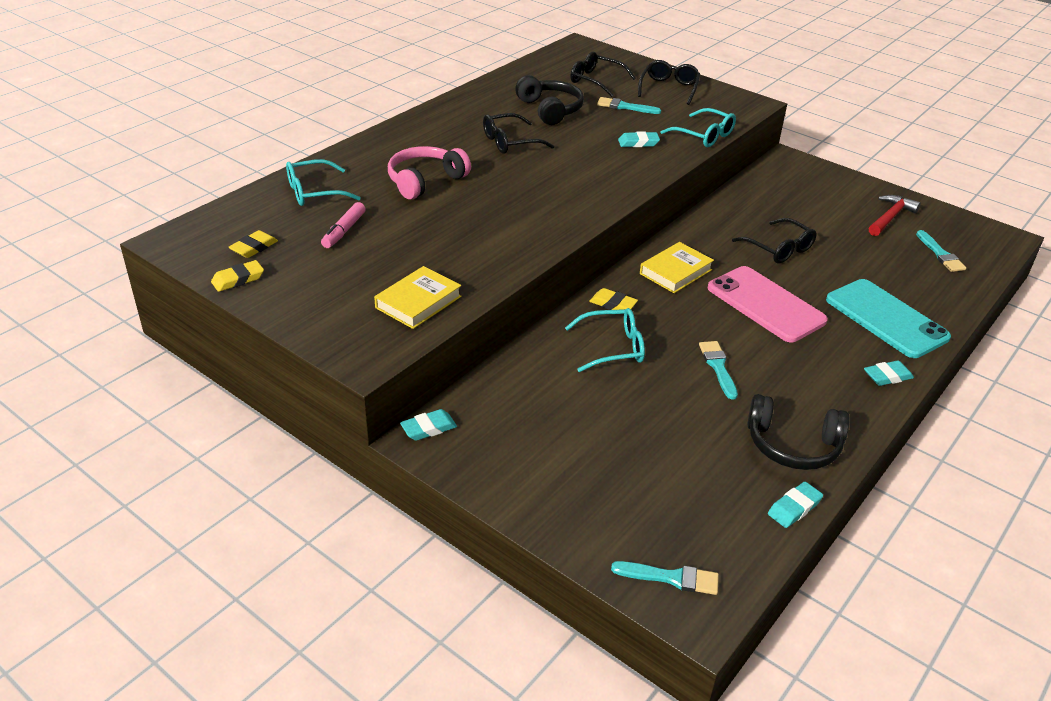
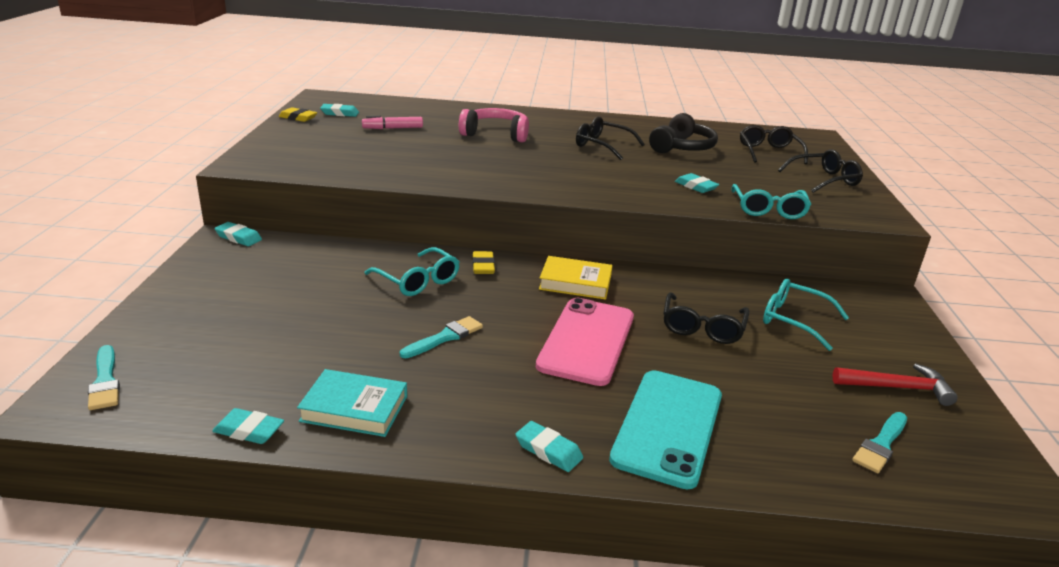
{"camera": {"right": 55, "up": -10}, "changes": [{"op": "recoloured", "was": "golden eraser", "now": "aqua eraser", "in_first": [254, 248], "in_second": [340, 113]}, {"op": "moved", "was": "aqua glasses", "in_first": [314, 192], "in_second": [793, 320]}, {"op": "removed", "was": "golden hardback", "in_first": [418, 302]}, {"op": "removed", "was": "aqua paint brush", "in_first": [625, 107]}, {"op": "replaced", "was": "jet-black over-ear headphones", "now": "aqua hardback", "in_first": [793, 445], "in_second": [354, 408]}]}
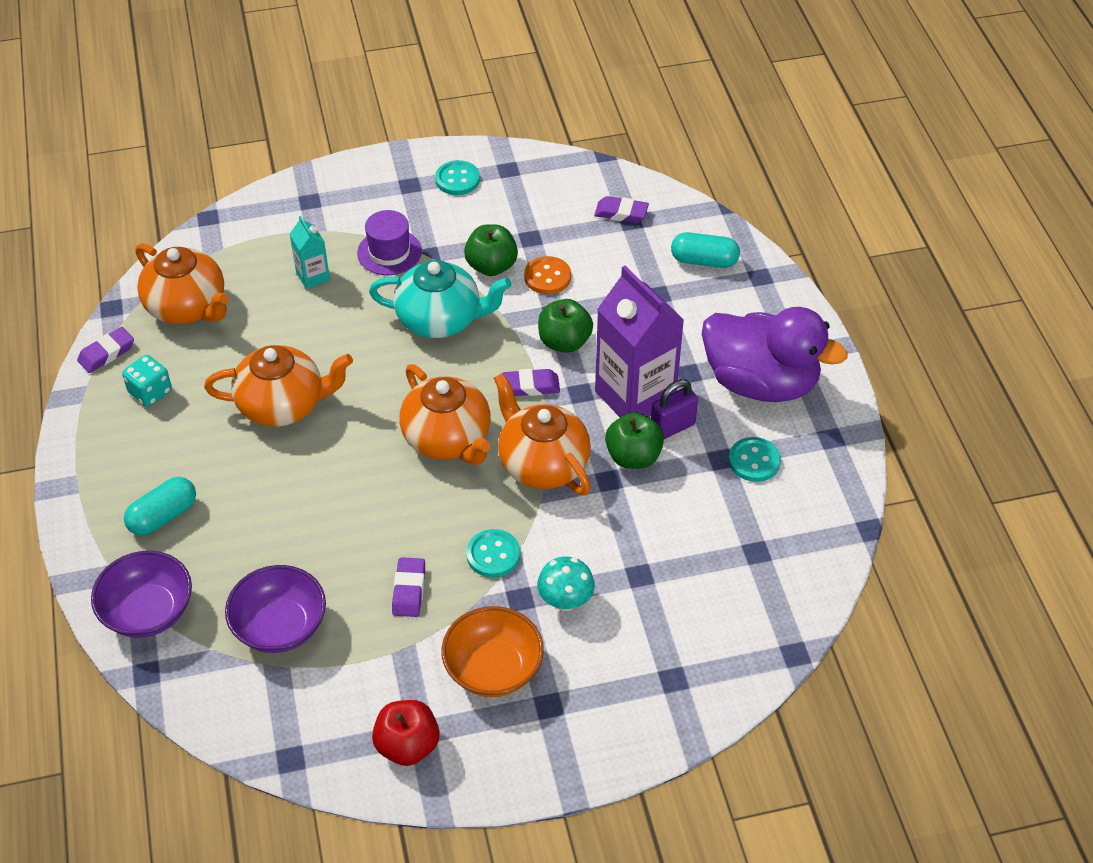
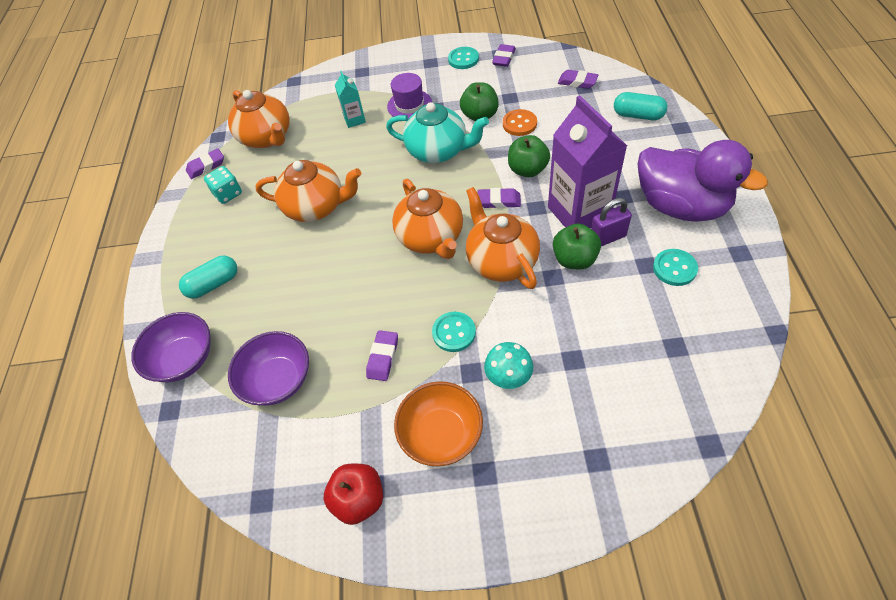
{"camera": {"right": 15, "up": 5}, "changes": [{"op": "added", "now": "royal purple eraser", "in_second": [504, 58]}]}
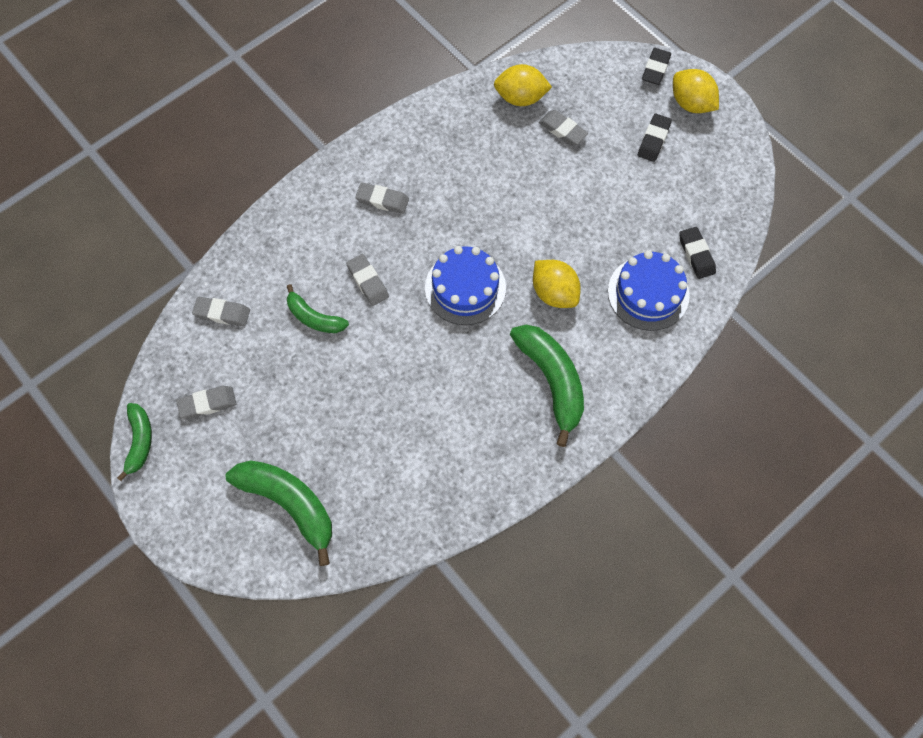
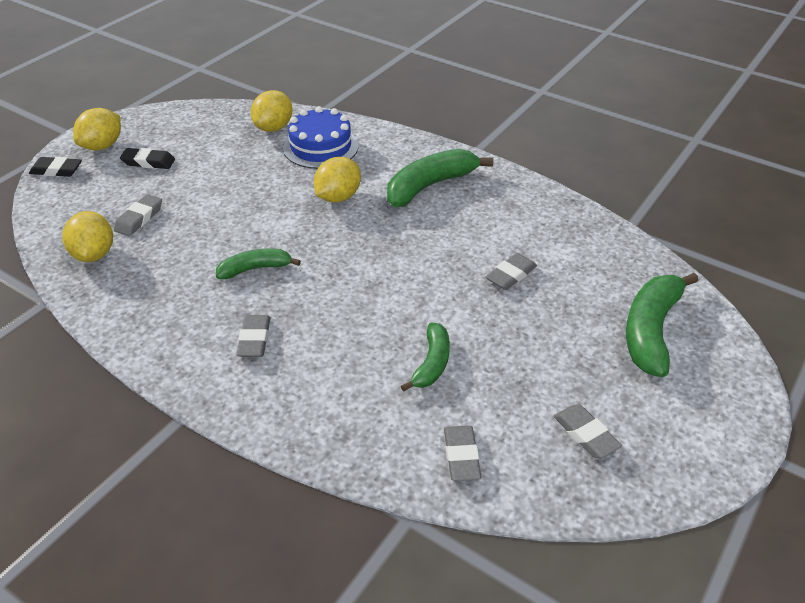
{"camera": {"right": -105, "up": -25}, "changes": [{"op": "moved", "was": "leaf-green banana", "in_first": [139, 441], "in_second": [255, 269]}, {"op": "moved", "was": "ash-grey eraser", "in_first": [367, 282], "in_second": [511, 275]}, {"op": "removed", "was": "royal blue gateau", "in_first": [465, 288]}, {"op": "replaced", "was": "jet-black eraser", "now": "golden toy lemon", "in_first": [696, 254], "in_second": [274, 128]}]}
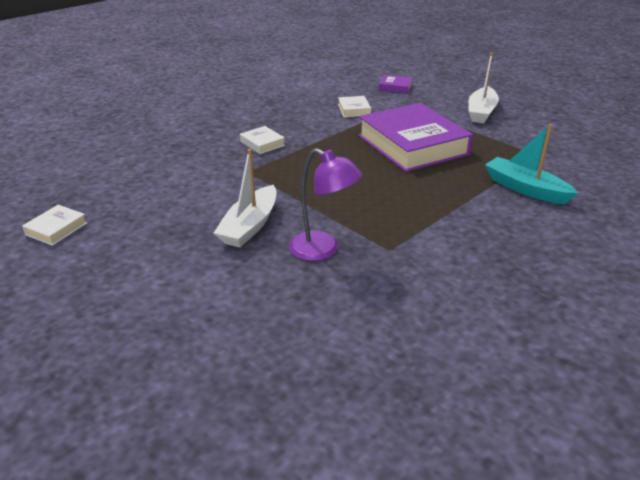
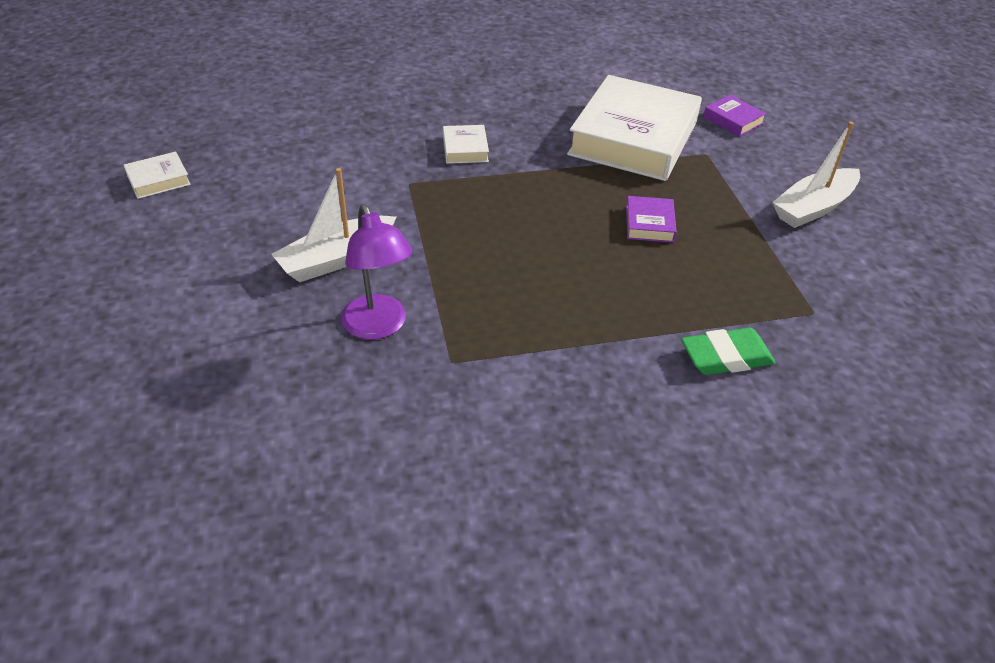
{"camera": {"right": 30, "up": 10}, "changes": [{"op": "resized", "was": "white hardback", "in_first": [354, 110], "in_second": [633, 138], "ratio": 2.45}, {"op": "resized", "was": "royal purple hardback", "in_first": [412, 145], "in_second": [649, 224], "ratio": 0.41}, {"op": "replaced", "was": "aqua sailboat", "now": "leaf-green eraser", "in_first": [525, 189], "in_second": [726, 357]}]}
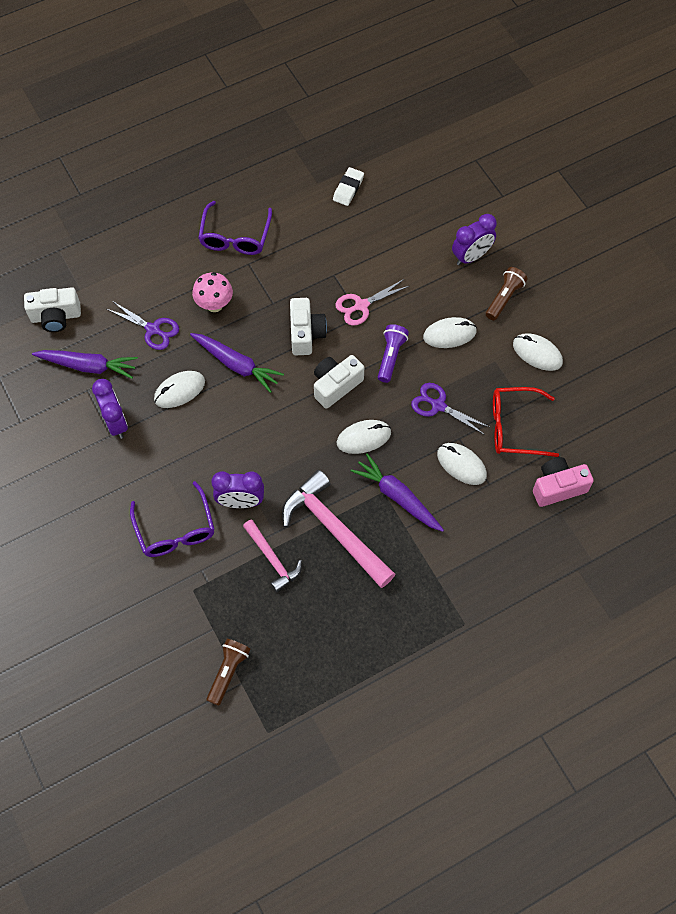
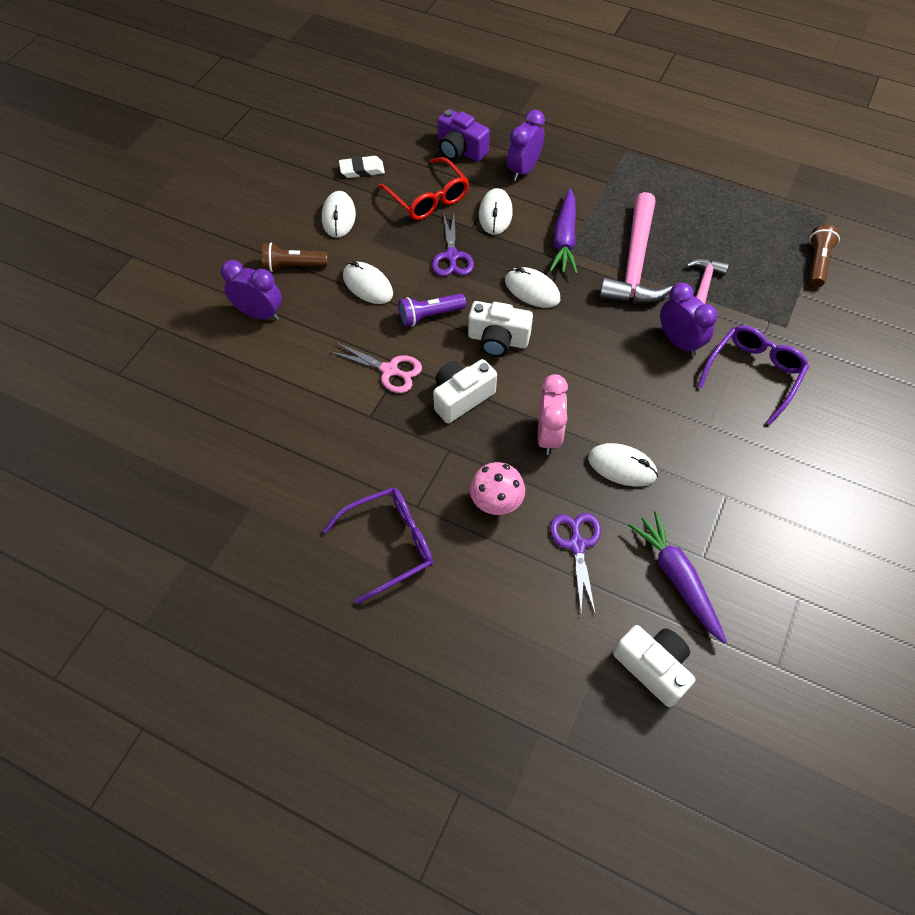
{"camera": {"right": -125, "up": -5}, "changes": [{"op": "moved", "was": "royal purple alarm clock", "in_first": [116, 423], "in_second": [523, 170]}, {"op": "replaced", "was": "royal purple toy carrot", "now": "pink alarm clock", "in_first": [236, 365], "in_second": [548, 435]}, {"op": "turned", "was": "dark brown flashlight", "in_first": [228, 672], "in_second": [817, 263], "clockwise": 120}, {"op": "moved", "was": "white eraser", "in_first": [348, 189], "in_second": [362, 170]}, {"op": "recoloured", "was": "pink compact camera", "now": "royal purple compact camera", "in_first": [558, 487], "in_second": [460, 150]}]}
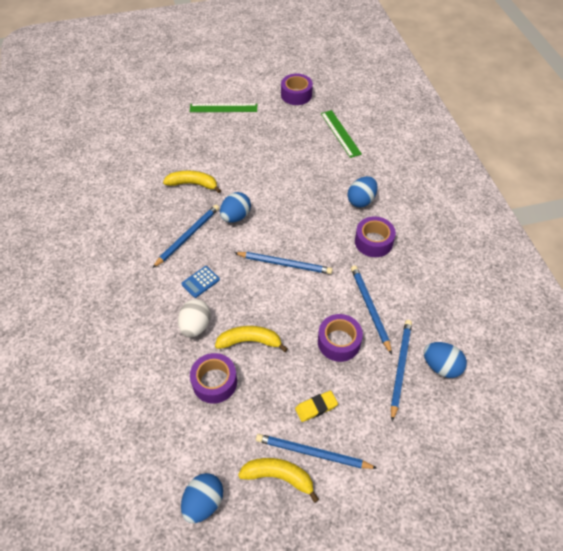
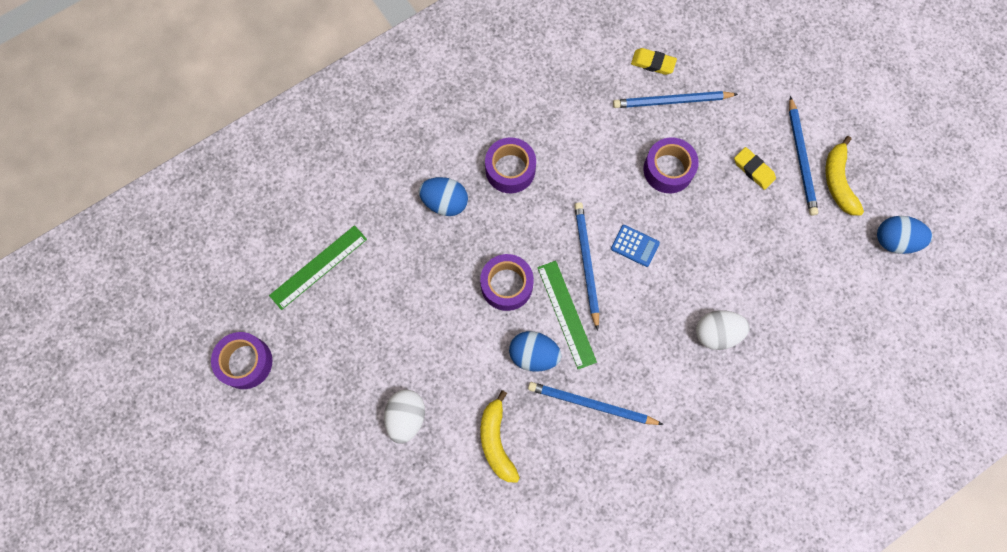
{"camera": {"right": -110, "up": 20}, "changes": [{"op": "moved", "was": "royal blue pocket calculator", "in_first": [200, 282], "in_second": [635, 246]}, {"op": "moved", "was": "leaf-green ruler", "in_first": [223, 108], "in_second": [566, 314]}, {"op": "moved", "was": "royal purple roll of tape", "in_first": [214, 382], "in_second": [506, 285]}, {"op": "removed", "was": "golden banana", "in_first": [250, 341]}, {"op": "removed", "was": "royal blue pencil", "in_first": [370, 308]}, {"op": "replaced", "was": "royal blue egg shape", "now": "golden eraser", "in_first": [441, 366], "in_second": [653, 63]}, {"op": "added", "now": "white egg shape", "in_second": [406, 417]}]}
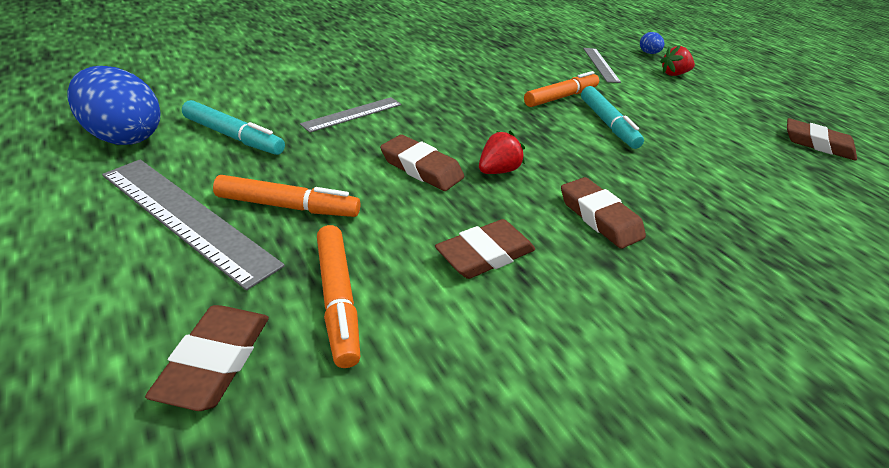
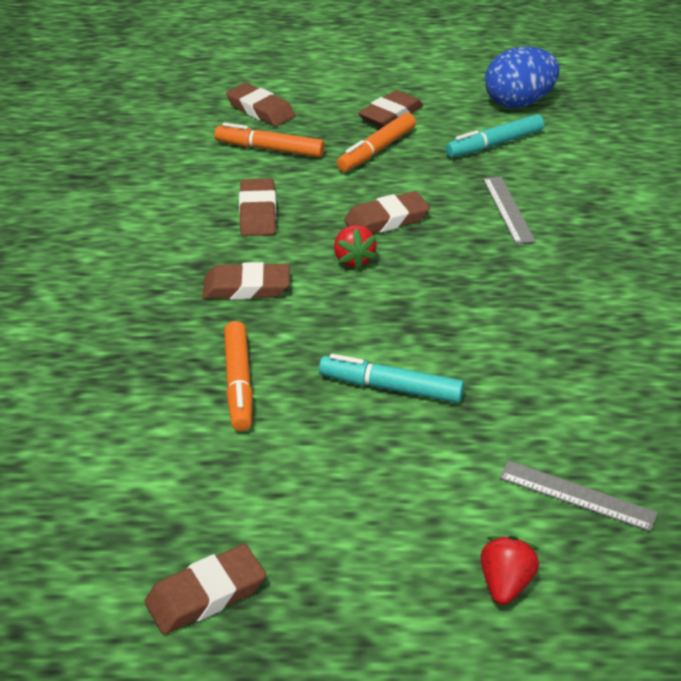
{"camera": {"right": 125, "up": 0}, "changes": [{"op": "replaced", "was": "ash-grey ruler", "now": "dark brown eraser", "in_first": [187, 218], "in_second": [390, 115]}, {"op": "moved", "was": "orange-coloured marker pen", "in_first": [561, 97], "in_second": [238, 383]}, {"op": "removed", "was": "royal blue egg shape", "in_first": [648, 53]}]}
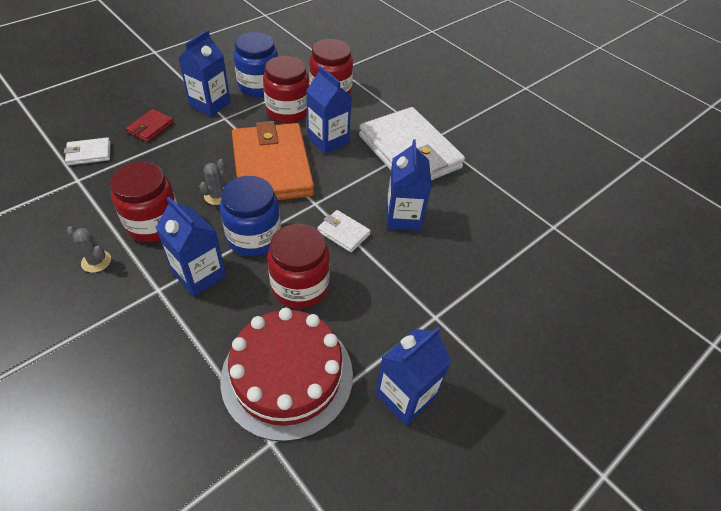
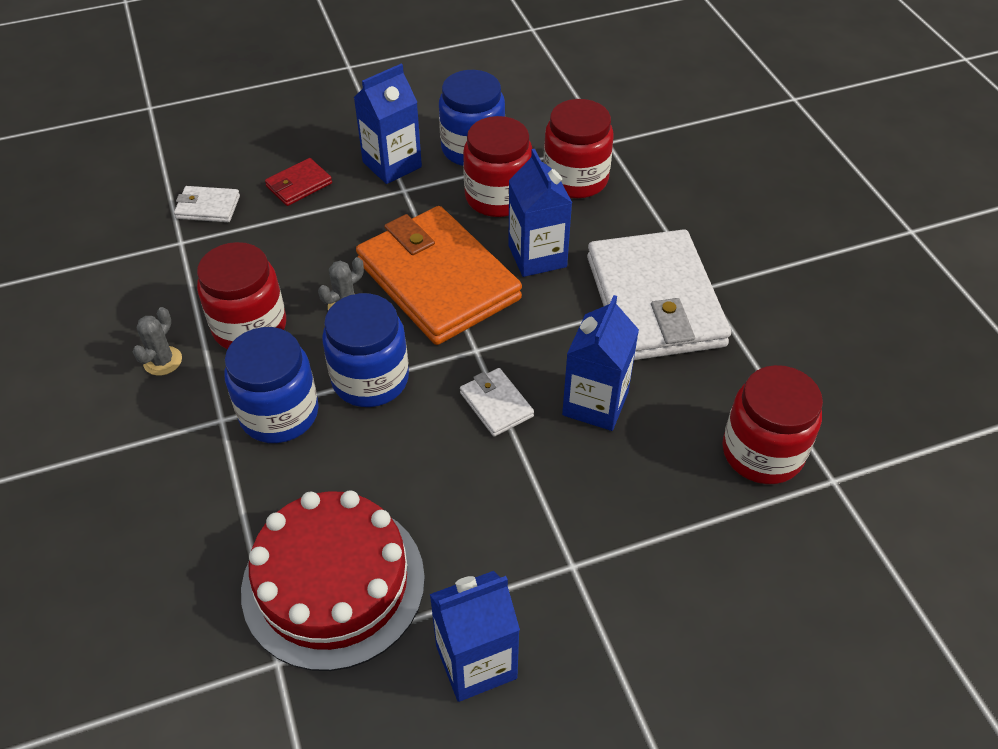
{"camera": {"right": 25, "up": 0}, "changes": [{"op": "turned", "was": "ash-grey cactus", "in_first": [96, 261], "in_second": [163, 361], "clockwise": 60}, {"op": "replaced", "was": "royal blue juice carton", "now": "royal blue preserve jar", "in_first": [199, 275], "in_second": [279, 413]}, {"op": "turned", "was": "orange-coloured billfold", "in_first": [272, 167], "in_second": [438, 280], "clockwise": -45}, {"op": "moved", "was": "crimson preserve jar", "in_first": [300, 286], "in_second": [762, 452]}]}
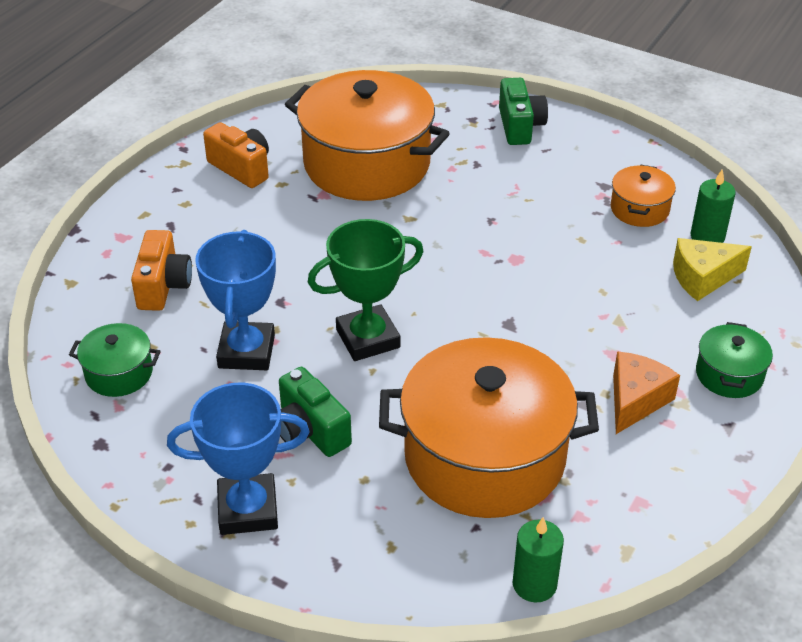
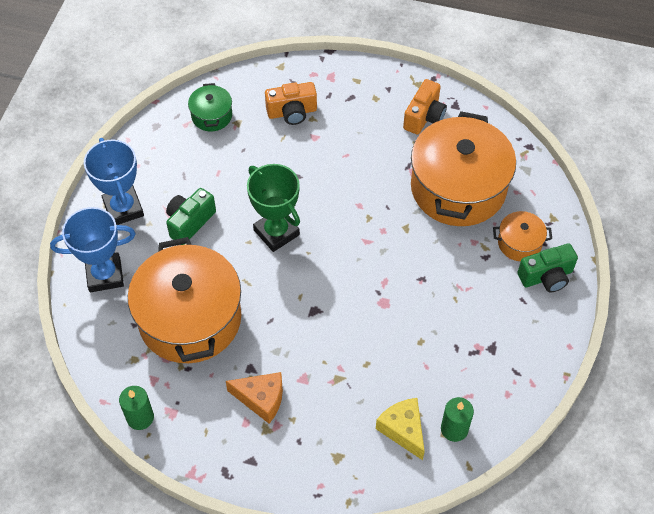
{"camera": {"right": 75, "up": 15}, "changes": [{"op": "moved", "was": "royal blue prize cup", "in_first": [246, 351], "in_second": [105, 275]}, {"op": "moved", "was": "leaf-green wax candle", "in_first": [534, 584], "in_second": [140, 417]}, {"op": "moved", "was": "orange-coloured cooking pot", "in_first": [639, 209], "in_second": [519, 243]}, {"op": "removed", "was": "leaf-green cooking pot", "in_first": [729, 374]}]}
